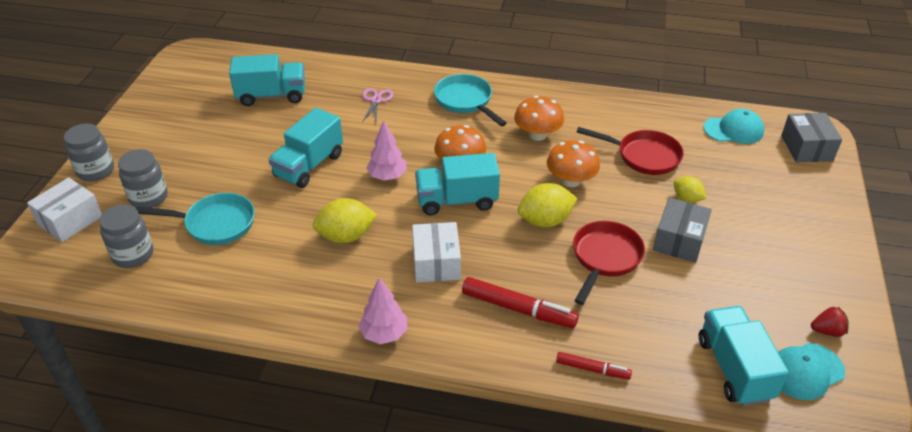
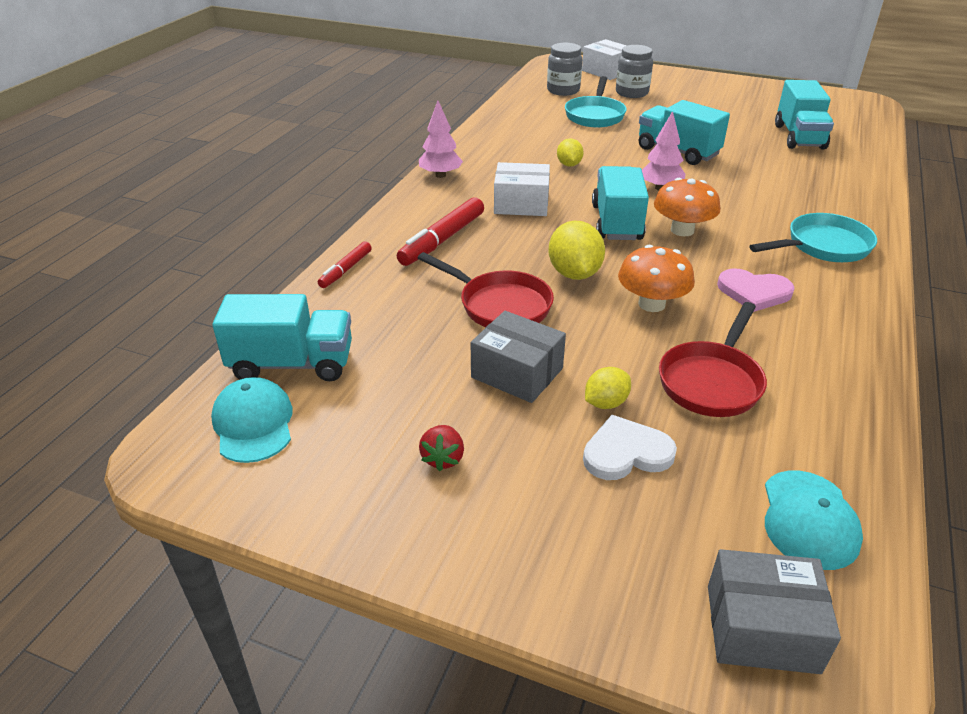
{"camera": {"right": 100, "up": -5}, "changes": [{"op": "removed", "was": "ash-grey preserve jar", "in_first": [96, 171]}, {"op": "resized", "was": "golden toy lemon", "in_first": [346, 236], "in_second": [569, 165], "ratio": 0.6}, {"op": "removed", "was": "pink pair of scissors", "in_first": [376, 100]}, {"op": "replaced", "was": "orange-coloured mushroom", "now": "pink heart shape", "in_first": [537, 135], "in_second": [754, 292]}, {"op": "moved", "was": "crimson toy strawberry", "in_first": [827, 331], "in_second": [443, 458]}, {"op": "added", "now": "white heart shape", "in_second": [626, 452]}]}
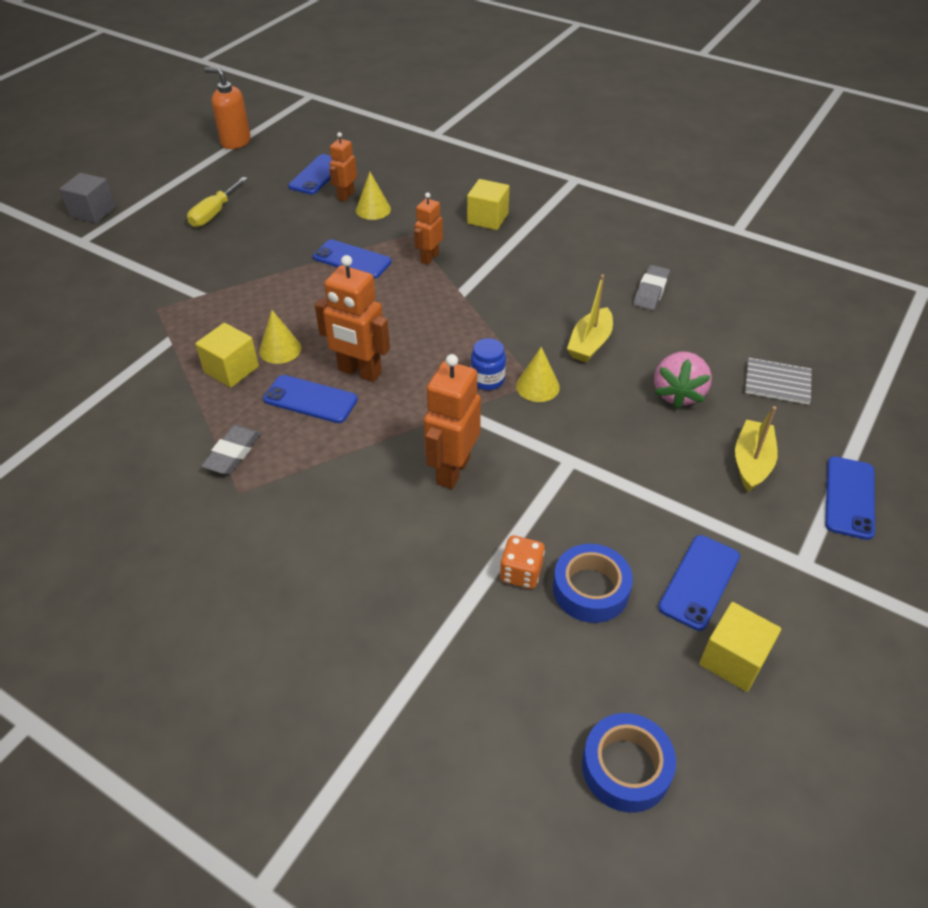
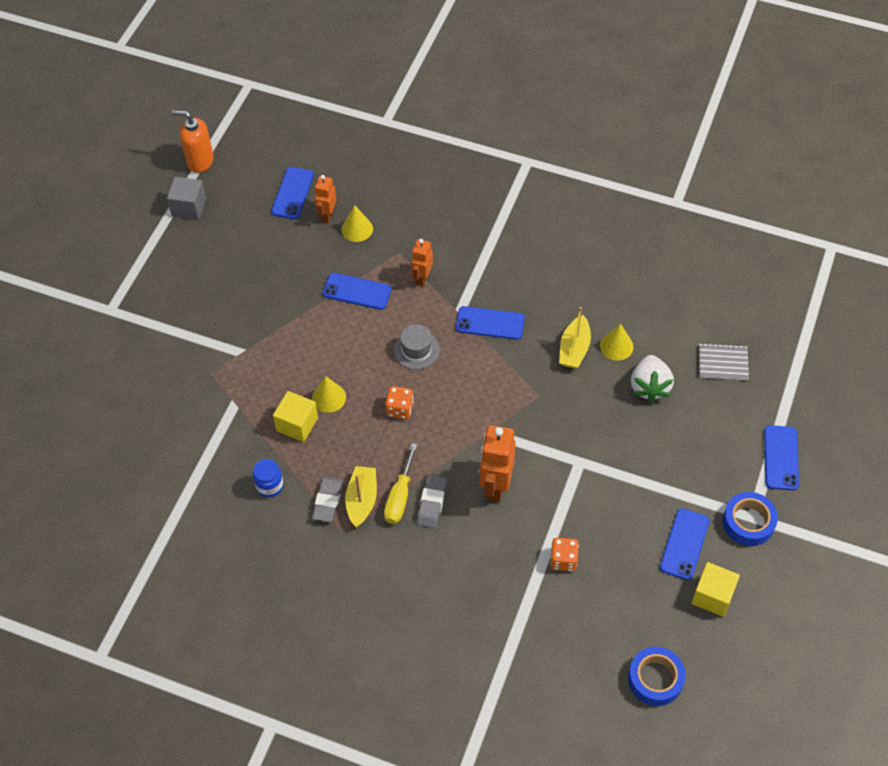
{"camera": {"right": -10, "up": 10}, "changes": [{"op": "moved", "was": "ash-grey solid cube", "in_first": [93, 212], "in_second": [189, 207]}, {"op": "moved", "was": "golden hand screwdriver", "in_first": [214, 213], "in_second": [399, 497]}, {"op": "moved", "was": "royal blue mobile phone", "in_first": [310, 399], "in_second": [490, 323]}, {"op": "replaced", "was": "orange-coloured robot", "now": "orange-coloured die", "in_first": [359, 372], "in_second": [399, 409]}, {"op": "removed", "was": "golden solid cube", "in_first": [487, 218]}, {"op": "moved", "was": "royal blue preserve jar", "in_first": [487, 380], "in_second": [270, 486]}, {"op": "moved", "was": "golden cone", "in_first": [537, 386], "in_second": [616, 346]}, {"op": "moved", "was": "royal blue roll of tape", "in_first": [590, 589], "in_second": [748, 522]}, {"op": "moved", "was": "ash-grey eraser", "in_first": [650, 291], "in_second": [432, 503]}, {"op": "recoloured", "was": "pink toy strawberry", "now": "white toy strawberry", "in_first": [678, 394], "in_second": [649, 387]}, {"op": "moved", "was": "golden sailboat", "in_first": [751, 462], "in_second": [362, 500]}, {"op": "added", "now": "ash-grey hat", "in_second": [416, 350]}]}
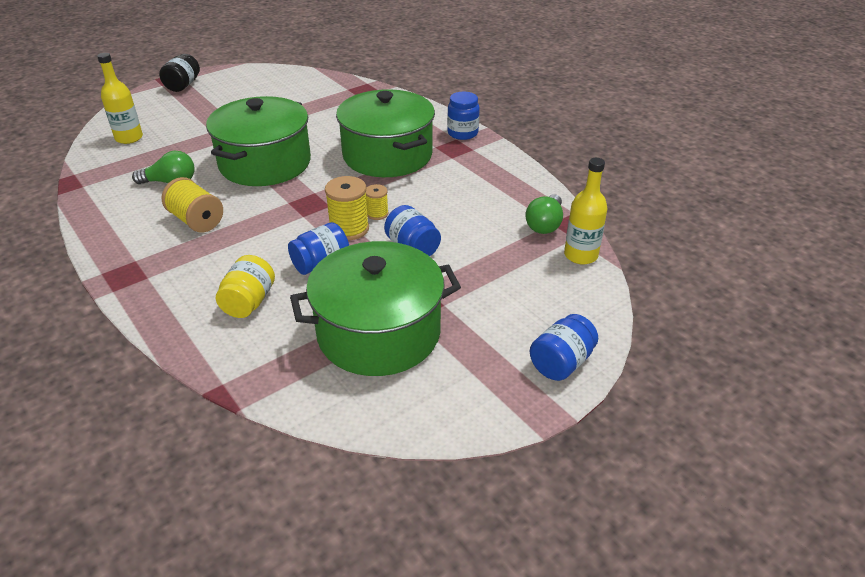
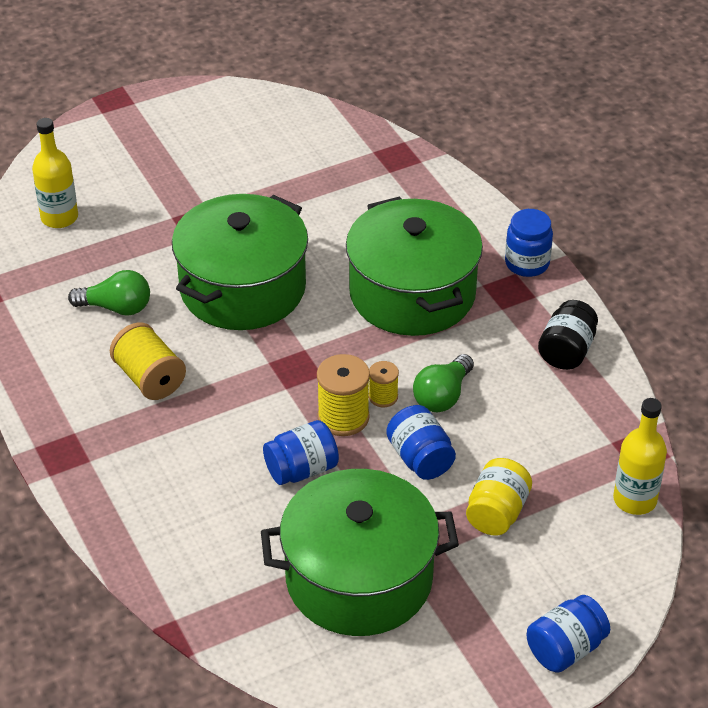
{"camera": {"right": 10, "up": 5}, "changes": [{"op": "moved", "was": "jet-black preserve jar", "in_first": [183, 85], "in_second": [566, 351]}, {"op": "moved", "was": "golden preserve jar", "in_first": [249, 302], "in_second": [497, 513]}, {"op": "moved", "was": "leaf-green light bulb", "in_first": [545, 224], "in_second": [442, 396]}]}
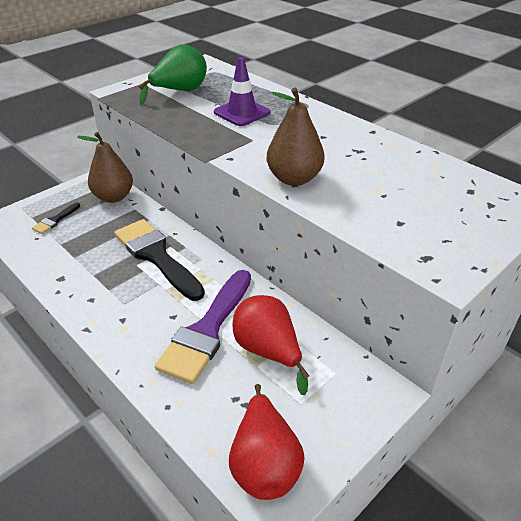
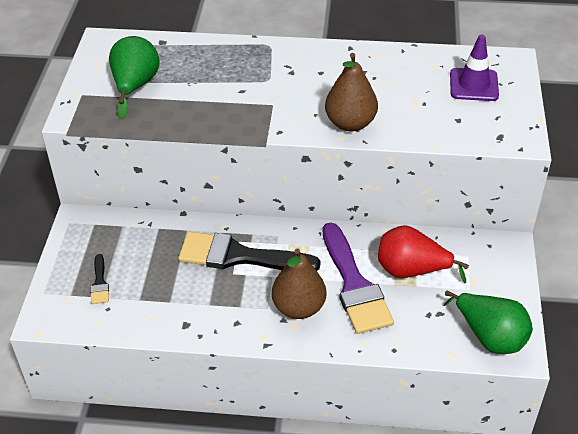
{"camera": {"right": -40, "up": 5}, "changes": [{"op": "moved", "was": "dark brown pear", "in_first": [113, 197], "in_second": [299, 307]}, {"op": "moved", "was": "royal purple safety cone", "in_first": [242, 112], "in_second": [473, 85]}, {"op": "recoloured", "was": "crimson pear", "now": "leaf-green pear", "in_first": [264, 463], "in_second": [489, 337]}]}
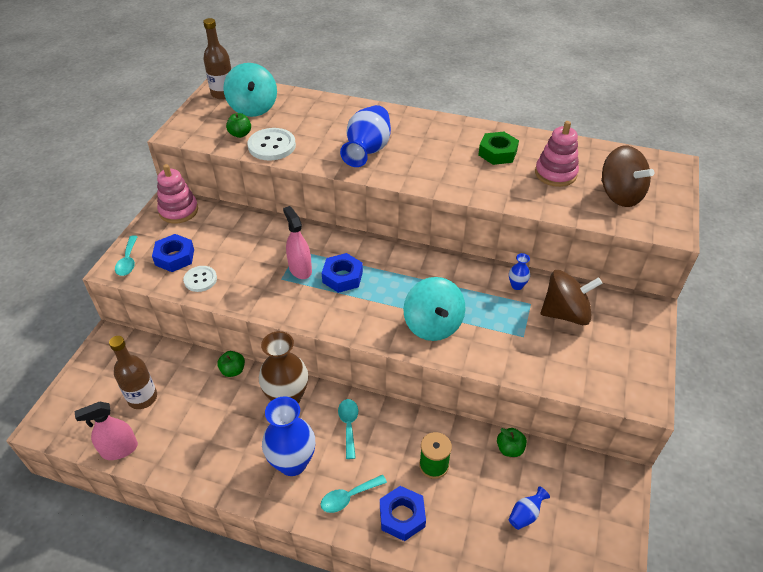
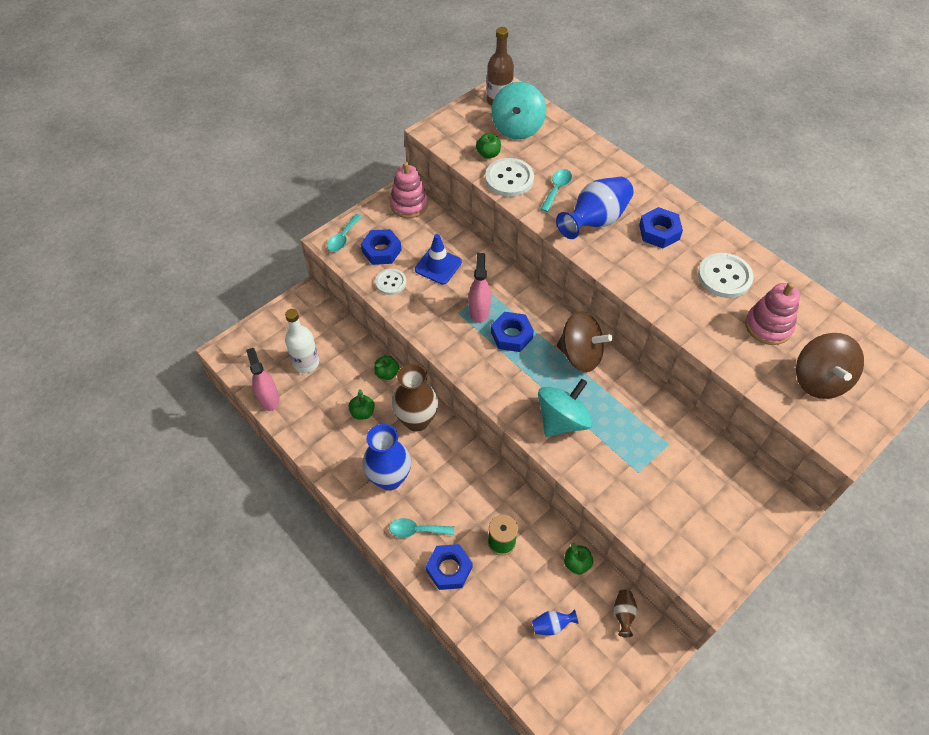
{"camera": {"right": 30, "up": 10}, "changes": [{"op": "turned", "was": "pink sprayer", "in_first": [119, 449], "in_second": [268, 398], "clockwise": 60}, {"op": "recoloured", "was": "dark brown drink bottle", "now": "white drink bottle", "in_first": [142, 398], "in_second": [306, 363]}, {"op": "moved", "was": "aqua teaspoon", "in_first": [349, 425], "in_second": [557, 189]}, {"op": "turned", "was": "aqua toy top", "in_first": [433, 325], "in_second": [562, 420], "clockwise": -150}, {"op": "replaced", "was": "leaf-green hex nut", "now": "white shirt button", "in_first": [497, 153], "in_second": [724, 277]}, {"op": "removed", "was": "royal blue flower vase", "in_first": [517, 285]}, {"op": "moved", "was": "dark brown toy top", "in_first": [565, 313], "in_second": [580, 355]}, {"op": "added", "now": "leaf-green apple fruit", "in_second": [362, 412]}, {"op": "added", "now": "royal blue safety cone", "in_second": [438, 266]}, {"op": "added", "now": "dark brown flower vase", "in_second": [623, 614]}, {"op": "added", "now": "royal blue hex nut", "in_second": [659, 232]}]}
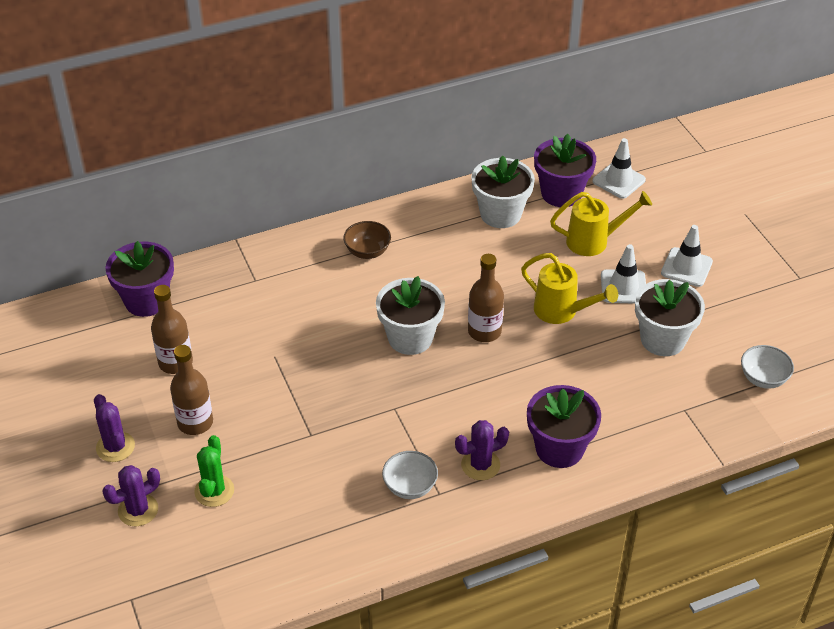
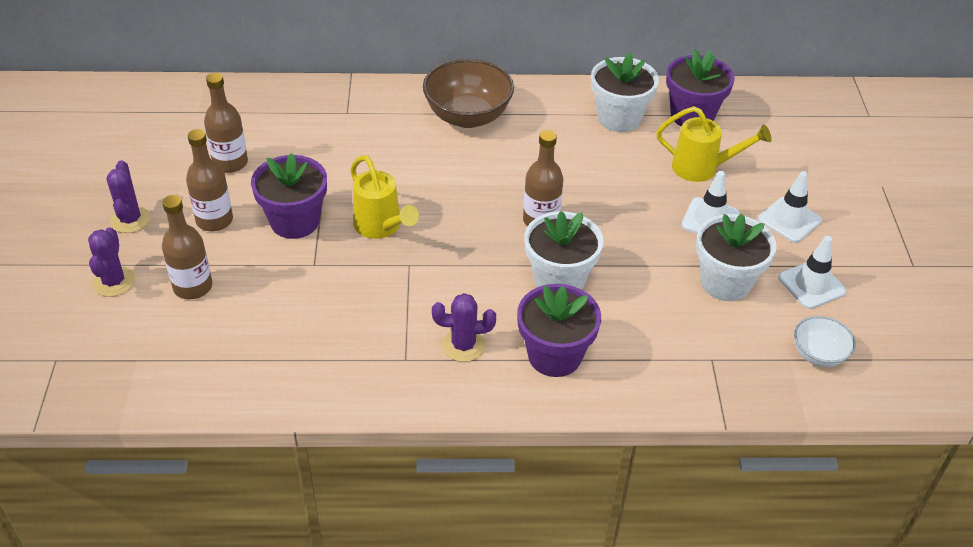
{"camera": {"right": 20, "up": 0}, "changes": [{"op": "turned", "was": "royal purple cactus", "in_first": [138, 510], "in_second": [114, 282], "clockwise": -75}, {"op": "moved", "was": "royal purple plant pot", "in_first": [146, 300], "in_second": [295, 221]}, {"op": "replaced", "was": "leaf-green cactus", "now": "dark brown drink bottle", "in_first": [214, 491], "in_second": [193, 287]}, {"op": "resized", "was": "dark brown bowl", "in_first": [367, 251], "in_second": [467, 116], "ratio": 1.82}, {"op": "moved", "was": "white plant pot", "in_first": [410, 338], "in_second": [559, 280]}, {"op": "removed", "was": "white bowl", "in_first": [410, 487]}, {"op": "moved", "was": "golden sprinkling can", "in_first": [562, 311], "in_second": [381, 227]}, {"op": "moved", "was": "white safety cone", "in_first": [618, 180], "in_second": [811, 285]}]}
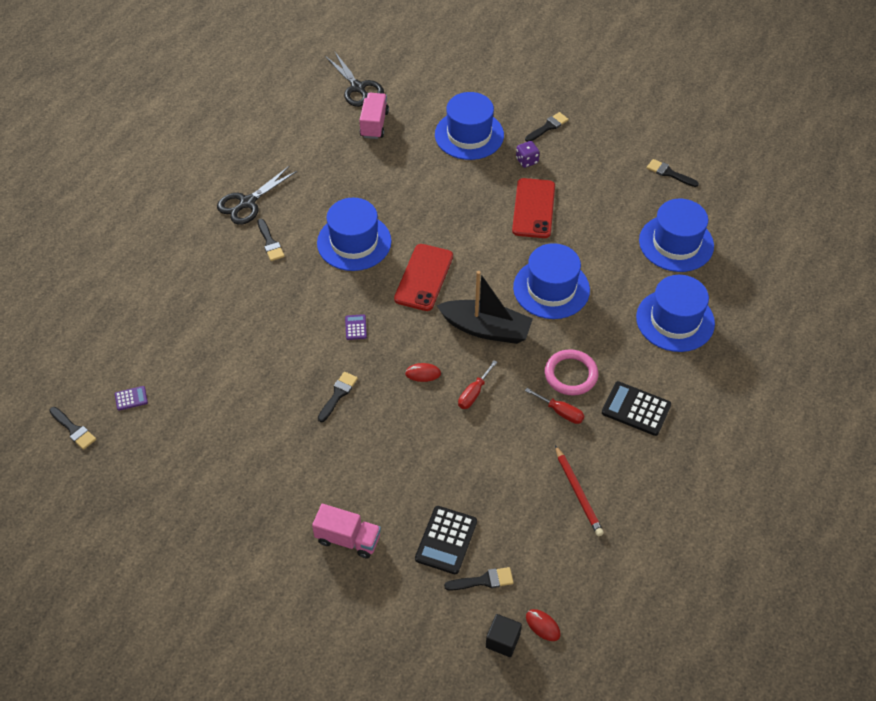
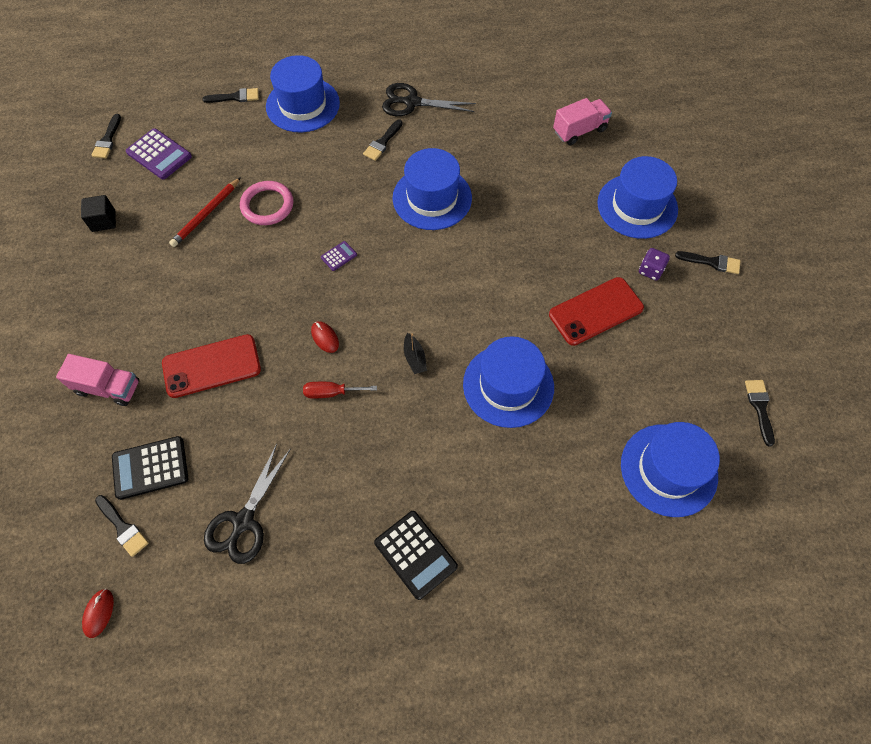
{"camera": {"right": 55, "up": 10}, "changes": [{"op": "resized", "was": "royal purple pocket calculator", "in_first": [131, 398], "in_second": [159, 154], "ratio": 1.97}, {"op": "turned", "was": "pink toy truck", "in_first": [348, 539], "in_second": [108, 387], "clockwise": -60}, {"op": "moved", "was": "jet-black paint brush", "in_first": [338, 394], "in_second": [235, 97]}, {"op": "moved", "was": "jet-black pair of scissors", "in_first": [358, 88], "in_second": [243, 521]}, {"op": "moved", "was": "crimson mobile phone", "in_first": [424, 277], "in_second": [212, 366]}, {"op": "resized", "was": "jet-black sailboat", "in_first": [485, 329], "in_second": [414, 358], "ratio": 0.42}, {"op": "moved", "was": "jet-black solid cube", "in_first": [502, 641], "in_second": [103, 221]}, {"op": "removed", "was": "crimson hand screwdriver", "in_first": [560, 412]}, {"op": "moved", "was": "pink torus", "in_first": [571, 374], "in_second": [267, 205]}, {"op": "moved", "was": "crimson pencil", "in_first": [578, 493], "in_second": [206, 214]}, {"op": "turned", "was": "jet-black pocket calculator", "in_first": [636, 409], "in_second": [415, 554], "clockwise": 150}, {"op": "moved", "was": "royal blue hat", "in_first": [675, 320], "in_second": [303, 105]}]}
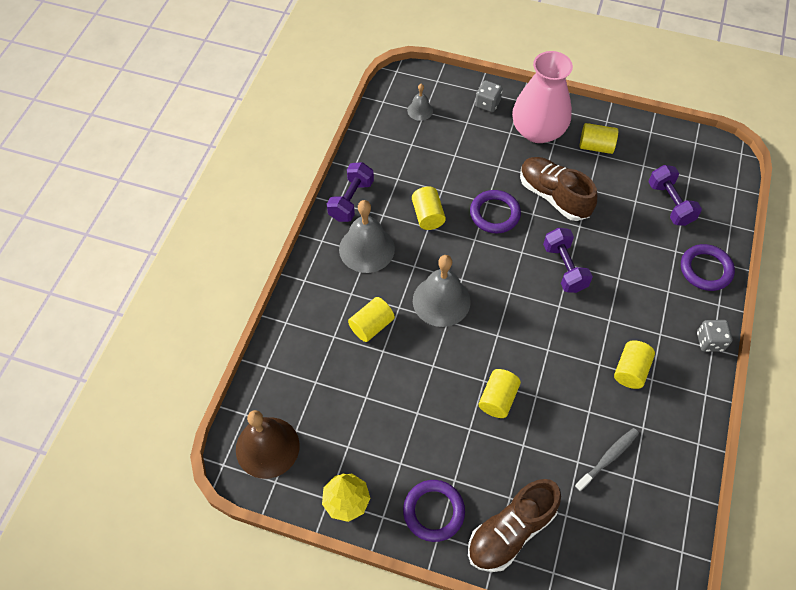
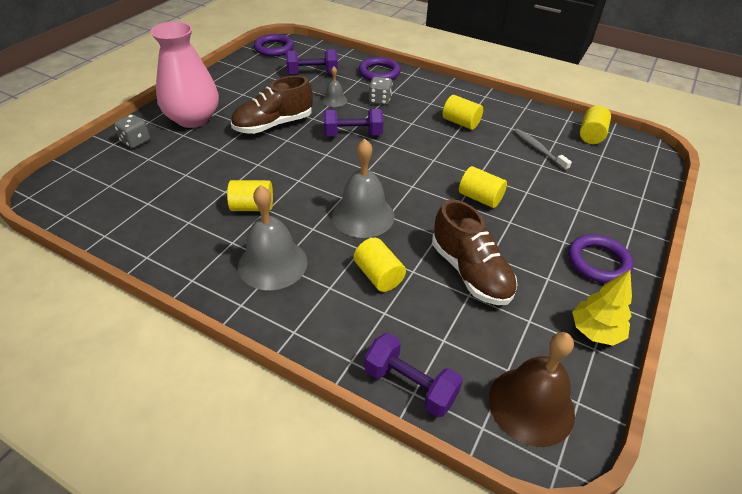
{"camera": {"right": -80, "up": -15}, "changes": [{"op": "moved", "was": "royal purple free weight", "in_first": [351, 200], "in_second": [410, 385]}, {"op": "moved", "was": "ash-grey hand bell", "in_first": [420, 110], "in_second": [334, 100]}, {"op": "moved", "was": "dark brown lace-up shoe", "in_first": [511, 531], "in_second": [470, 272]}, {"op": "moved", "was": "royal purple torus", "in_first": [494, 214], "in_second": [274, 48]}, {"op": "moved", "was": "golden cylinder shape", "in_first": [596, 146], "in_second": [591, 135]}, {"op": "moved", "was": "ash-grey die", "in_first": [709, 341], "in_second": [380, 100]}]}
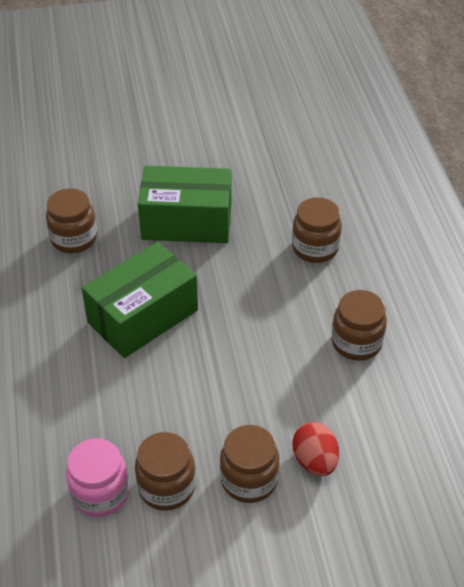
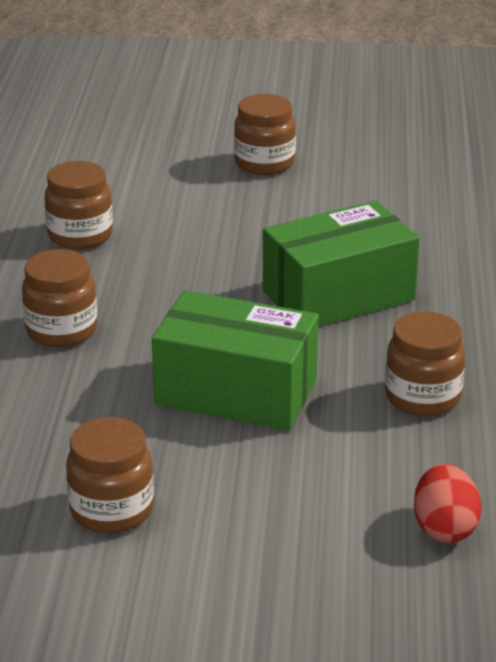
{"camera": {"right": -165, "up": -15}, "changes": [{"op": "removed", "was": "pink preserve jar", "in_first": [100, 493]}, {"op": "moved", "was": "dark brown preserve jar", "in_first": [166, 487], "in_second": [111, 510]}, {"op": "moved", "was": "crimson egg shape", "in_first": [314, 461], "in_second": [444, 528]}]}
